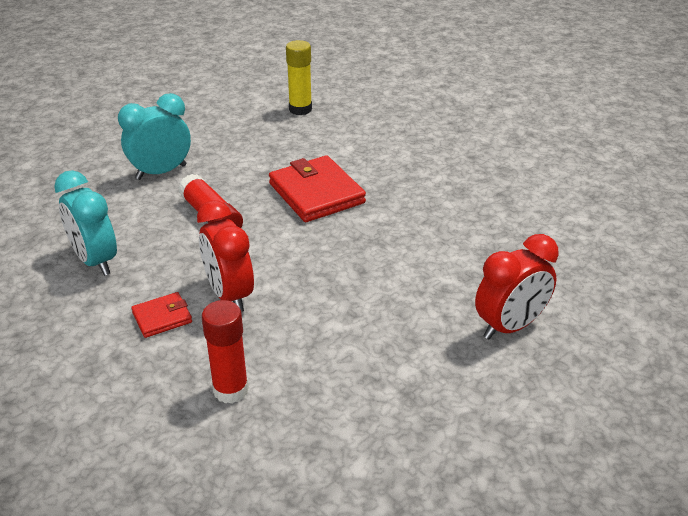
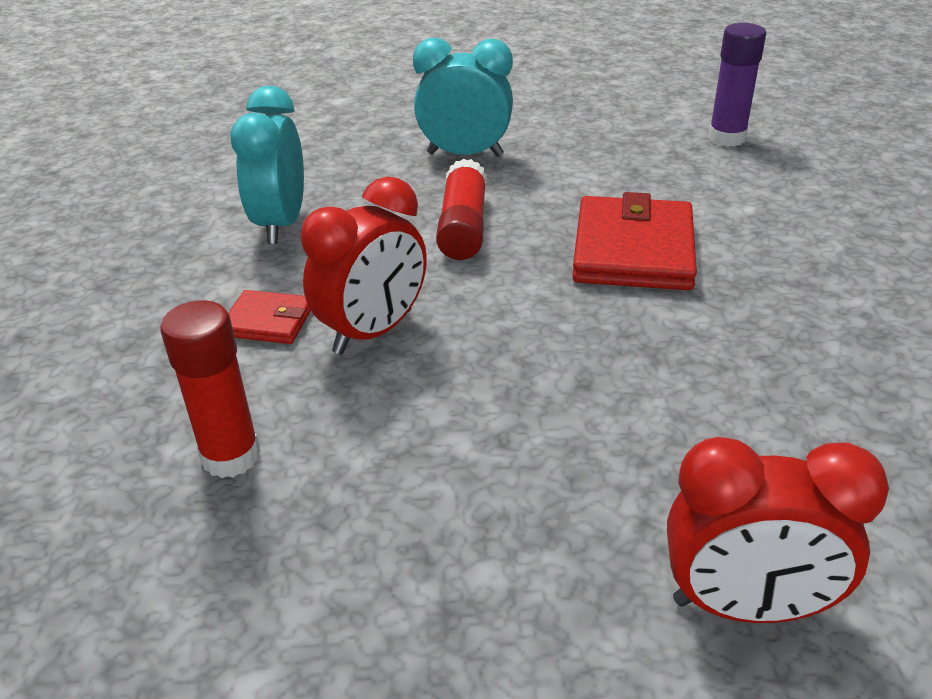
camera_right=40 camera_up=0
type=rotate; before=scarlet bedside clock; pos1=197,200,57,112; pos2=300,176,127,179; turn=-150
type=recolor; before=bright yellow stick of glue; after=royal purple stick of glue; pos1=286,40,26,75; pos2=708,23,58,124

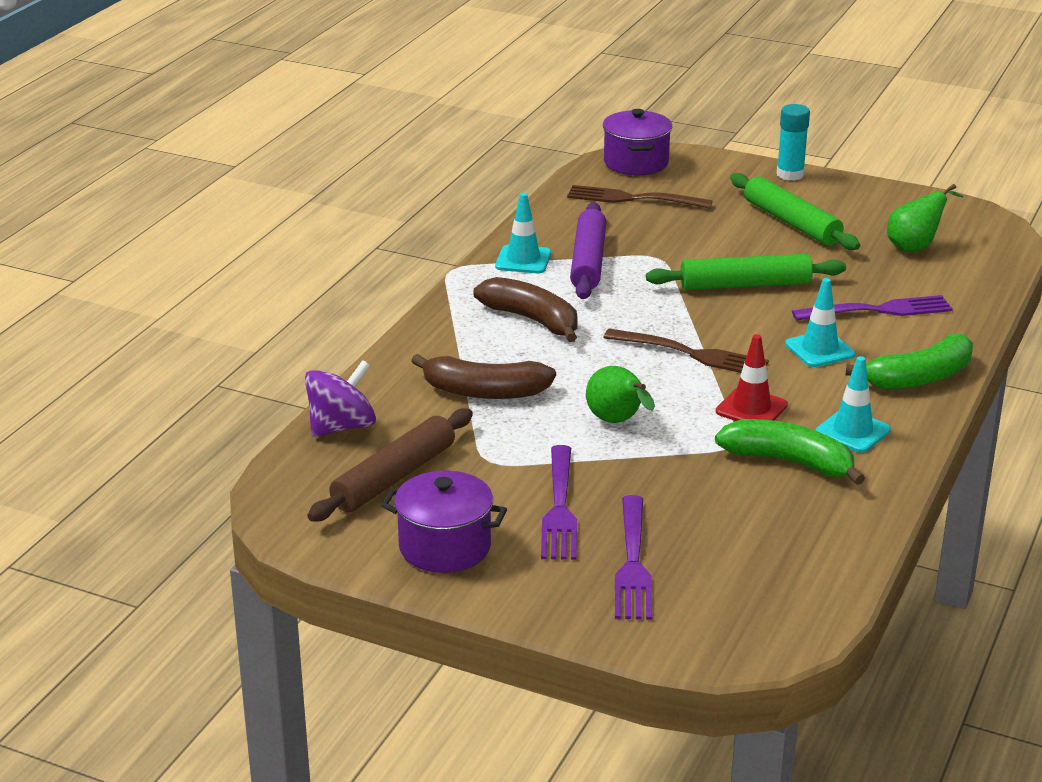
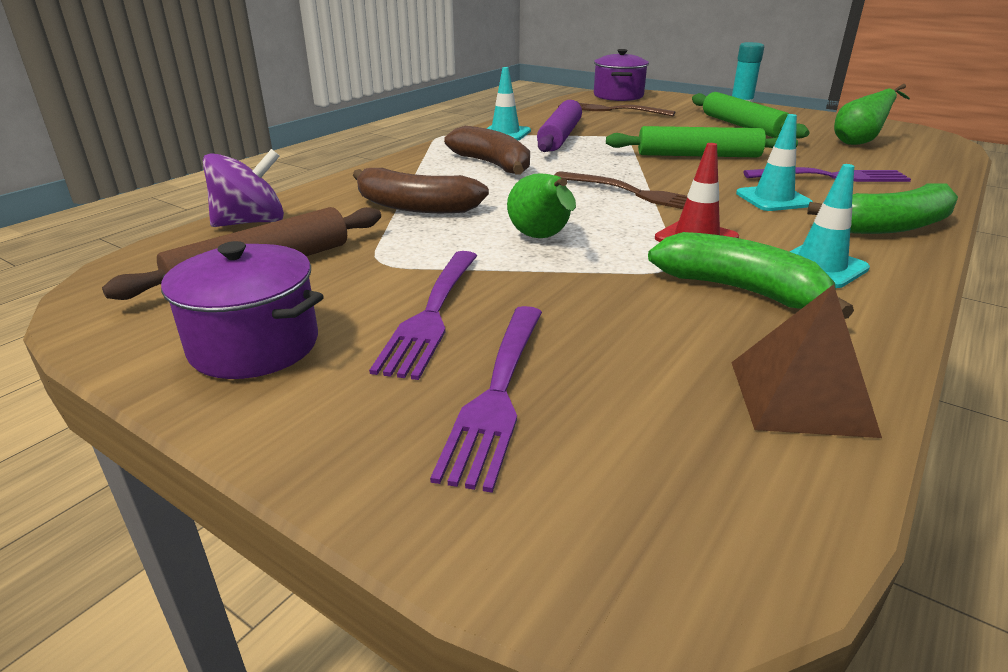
camera_right=10 camera_up=0
type=insert; after=russet pyramid; pos2=731,284,151,154

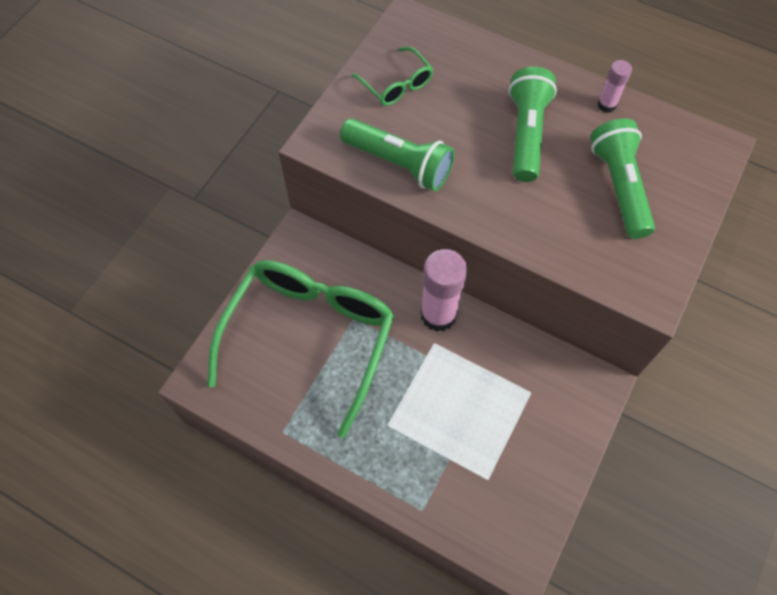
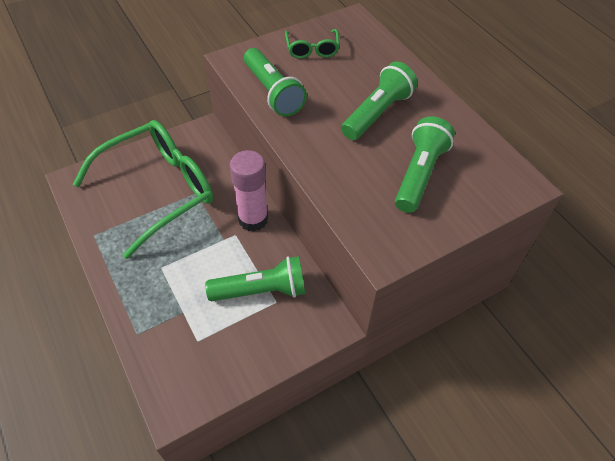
camera_right=30 camera_up=-10
type=delete; before=pink stick of glue; pos1=597,60,35,53
type=insert; after=green pocket torch; pos2=205,256,100,45

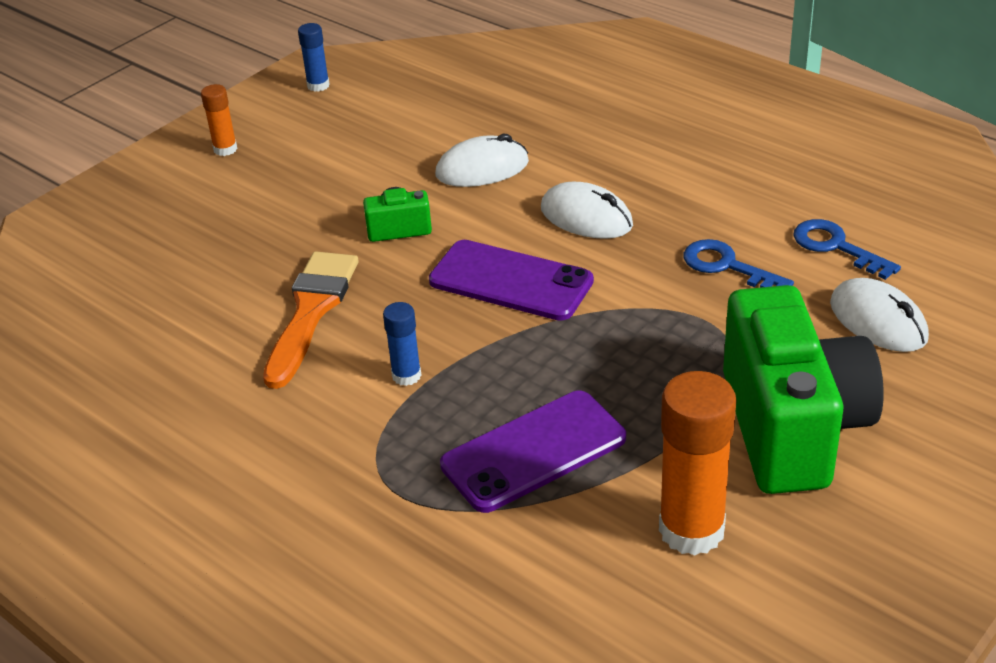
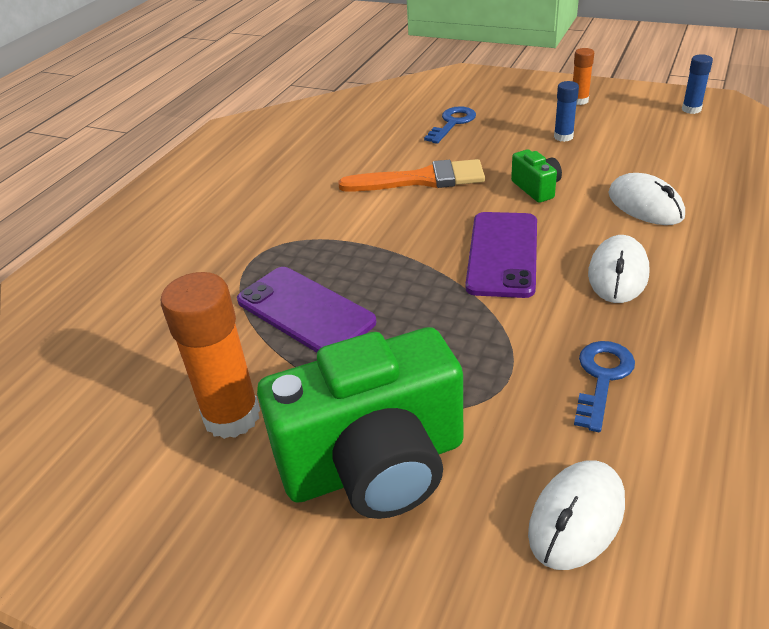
camera_right=75 camera_up=0
type=move; before=cobalt stick of glue; pos1=383,302,38,84; pos2=554,81,25,61
type=move; before=cobalt key; pos1=793,219,108,61; pos2=424,106,52,38

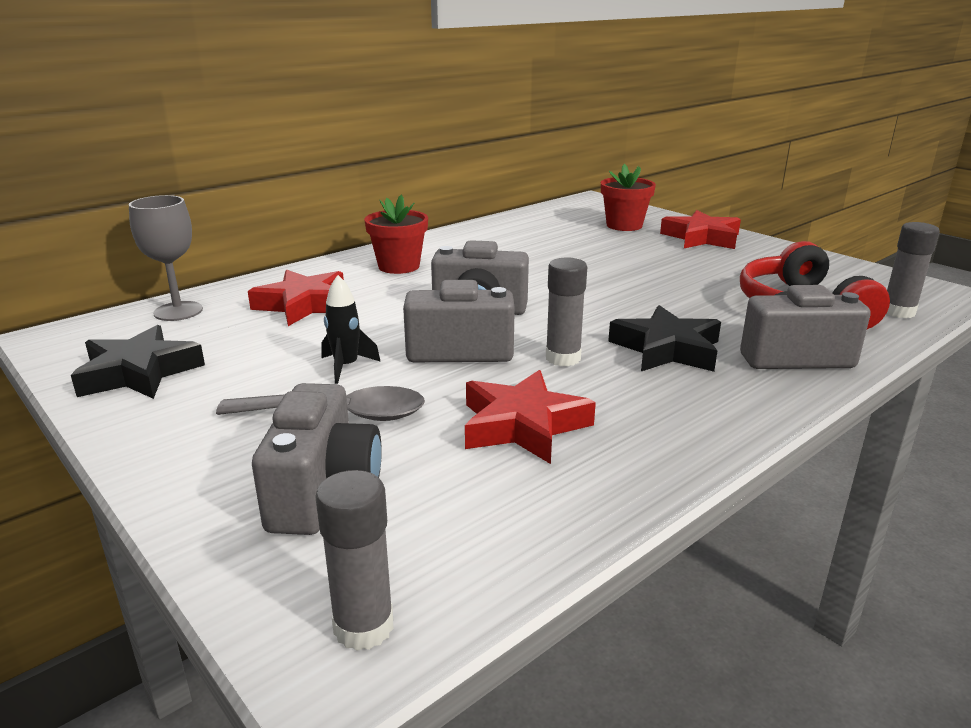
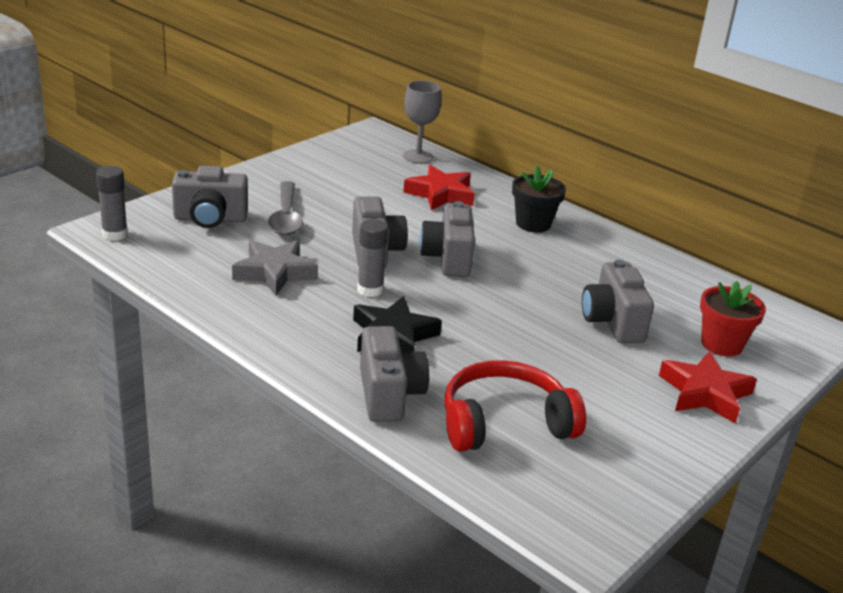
camera_right=80 camera_up=5
type=delete; before=black star shape; pos1=71,325,134,74
type=delete; before=black rocket; pos1=321,275,60,109
type=recolor; before=scarlet flower pot; after=black flower pot; pos1=364,195,64,79; pos2=512,166,54,67
type=recolor; before=scarlet star shape; after=gray star shape; pos1=465,370,131,94; pos2=232,240,86,56
type=delete; before=gray stick of glue; pos1=886,222,54,96
type=insert; after=gray camera; pos2=582,259,72,84

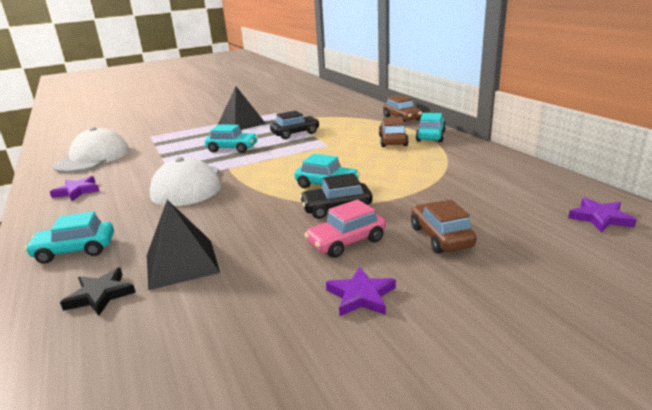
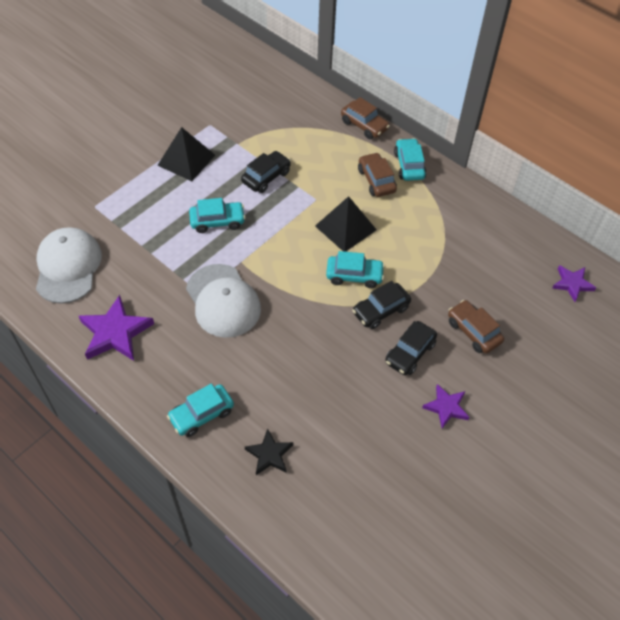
camera_right=-25 camera_up=30
type=resize; before=royal purple star shape; pos1=50,176,49,25; pos2=79,295,75,66; scale=1.67
type=move; before=black pyramid; pos1=147,200,73,90; pos2=315,196,62,56
type=recolor; before=pink toy car; after=black toy car; pos1=304,199,82,59; pos2=385,321,52,54

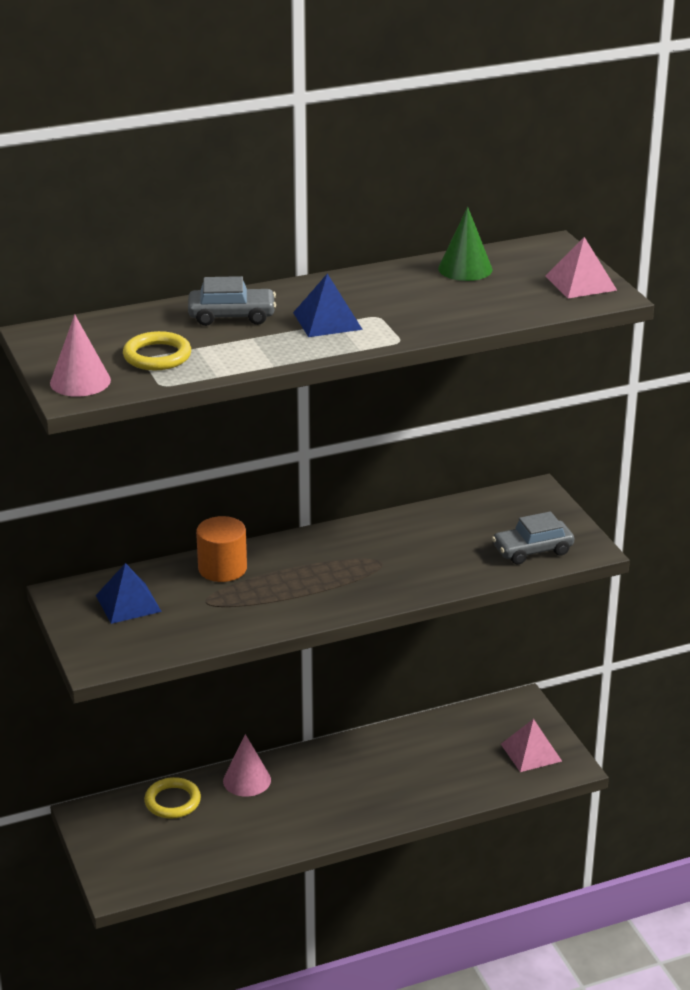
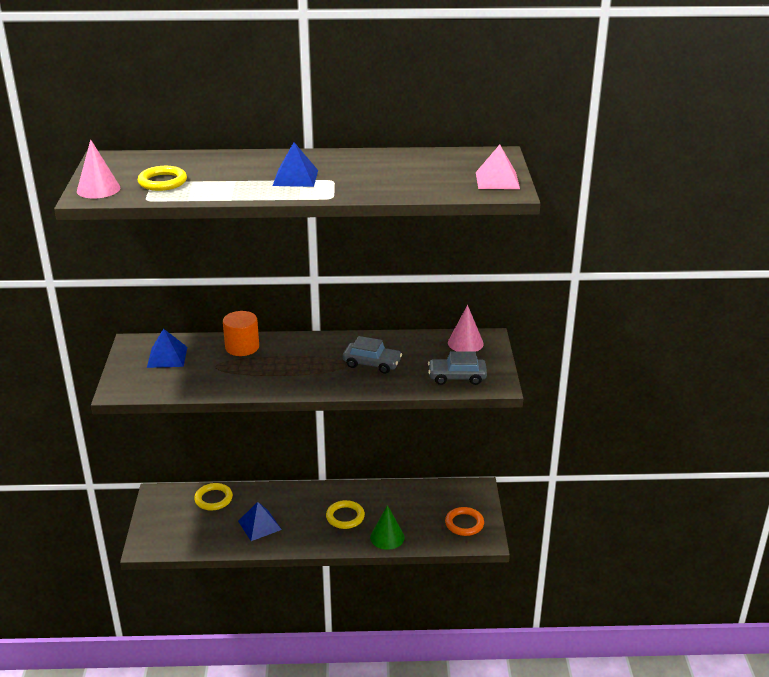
camera_right=20 camera_up=0
type=move; before=gray toy car; pos1=188,276,88,50; pos2=343,336,59,38
type=move; before=pink cone shape; pos1=223,734,48,63; pos2=448,305,36,47
type=move; before=green cone shape; pos1=438,207,55,74; pos2=370,505,35,45
type=replace; before=pink pyramid; after=orange hoop; pos1=501,719,61,53; pos2=445,507,39,29
type=insert; after=cobalt pyramid; pos2=238,502,44,39
type=insert; after=bright yellow hoop; pos2=326,500,39,29

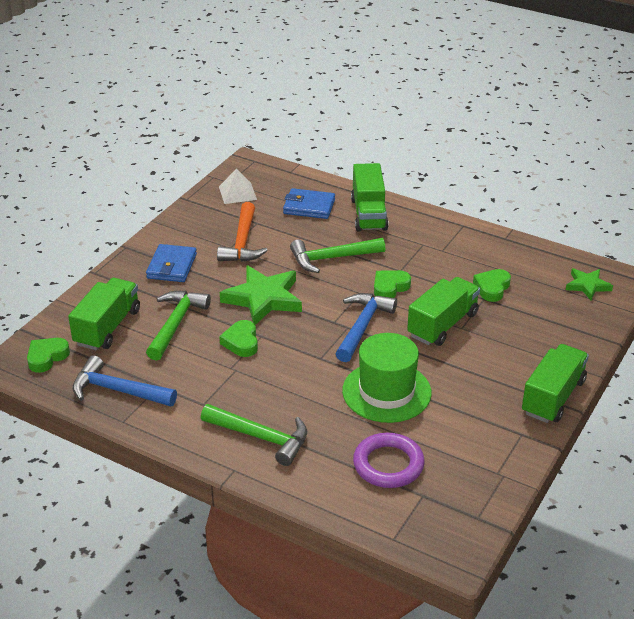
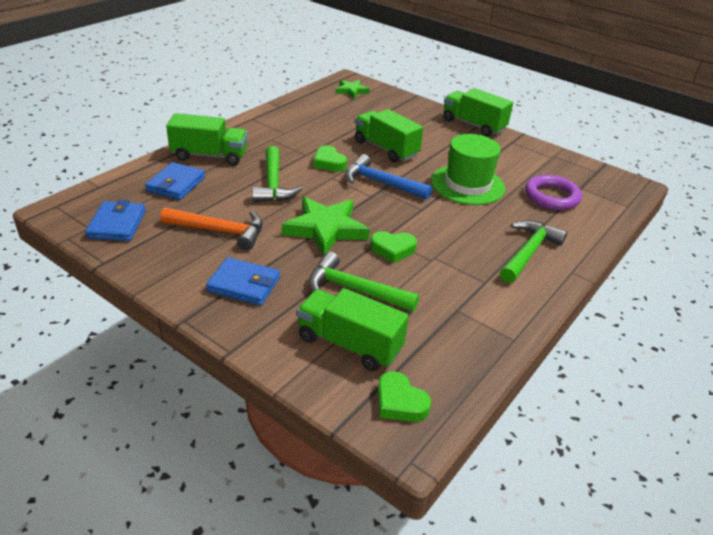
camera_right=-85 camera_up=0
type=delete; before=cobalt claw hammer; pos1=72,355,105,51
type=replace; before=white pyramid; after=cobalt wallet; pos1=219,169,38,35; pos2=85,200,61,41
type=delete; before=green heart shape; pos1=473,269,38,33

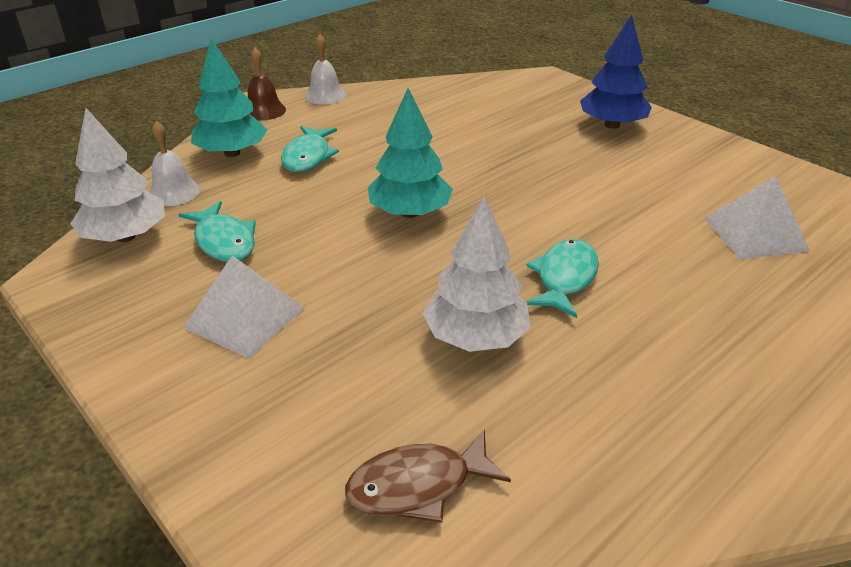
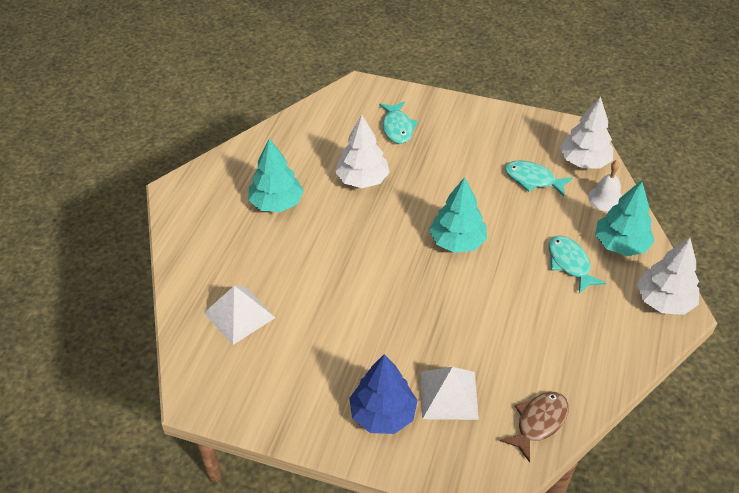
camera_right=150 camera_up=10
type=move; before=white pyramid; pos1=183,255,122,104; pos2=421,367,58,53
type=replace; before=russet school bell; after=white toy tree; pos1=248,48,38,72; pos2=637,238,62,77
type=delete; before=white school bell; pos1=305,34,41,71
type=move; before=russet fish; pos1=345,429,166,94; pos2=500,392,69,71
type=move; before=aqua fish; pos1=526,239,73,79; pos2=379,101,39,43
type=insert; after=aqua toy tree; pos2=248,138,56,74

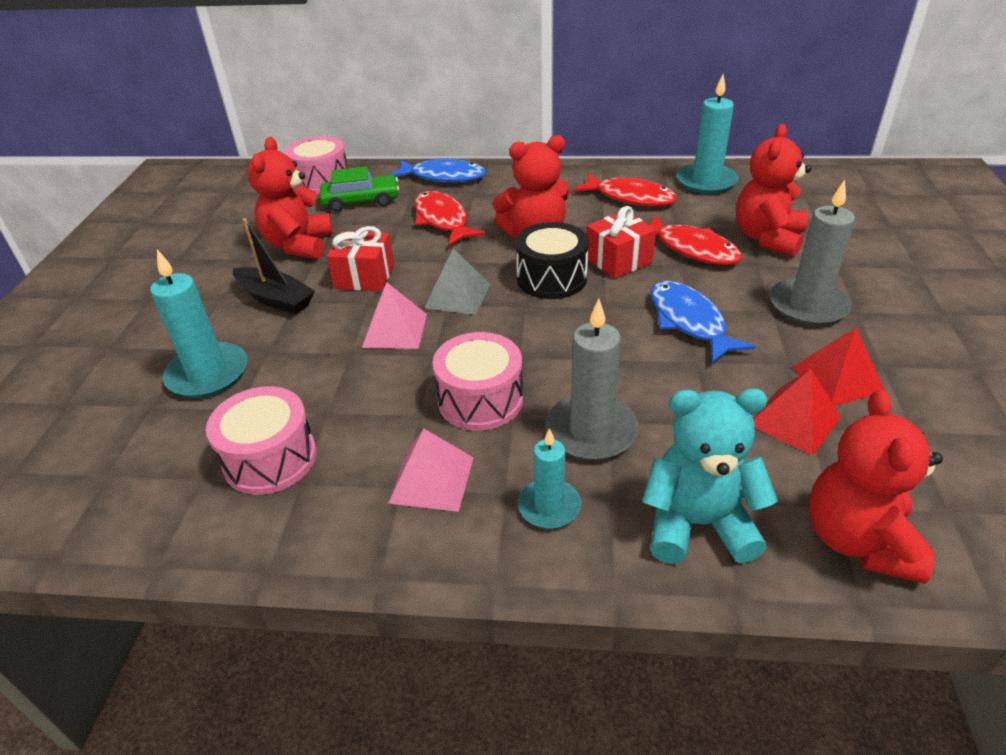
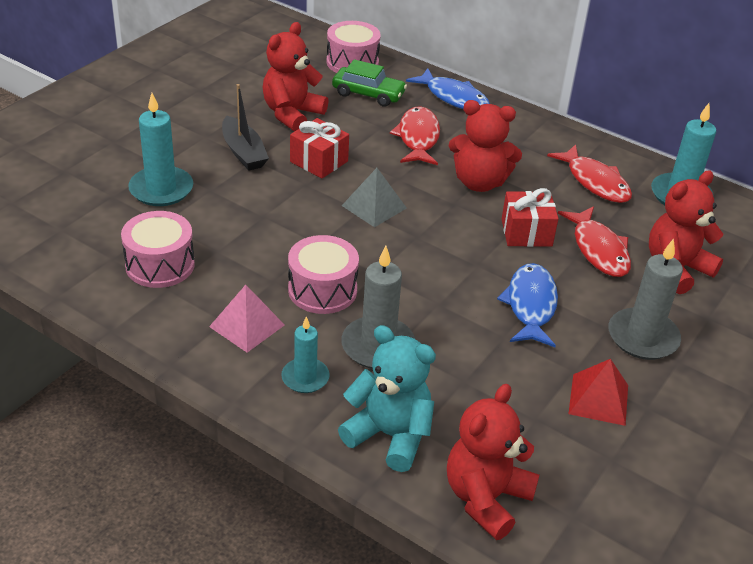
camera_right=25 camera_up=0
type=delete; before=pink pyramid; pos1=362,282,65,67
type=delete; before=black drum; pos1=516,222,73,77
type=delete; before=scarlet pyramid; pos1=753,369,88,87

